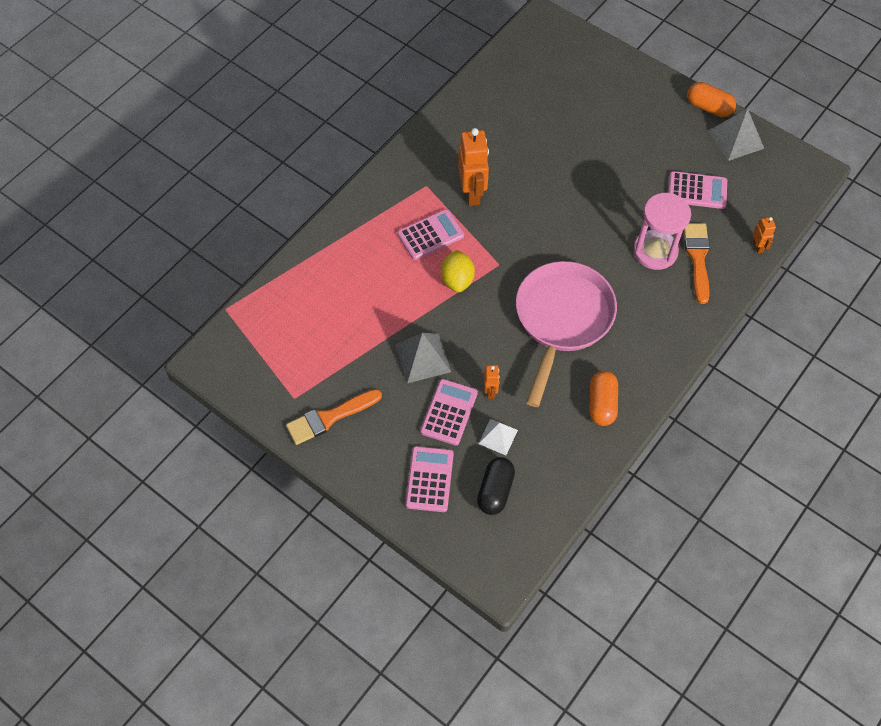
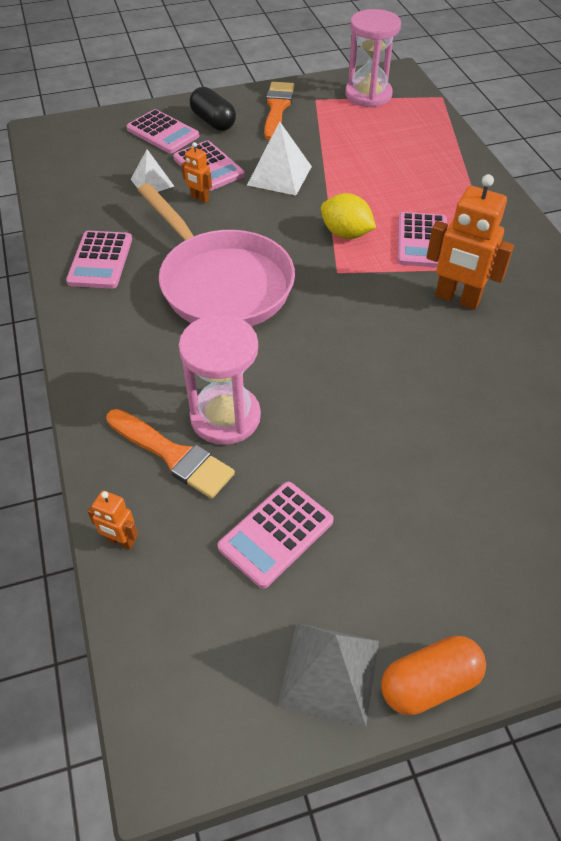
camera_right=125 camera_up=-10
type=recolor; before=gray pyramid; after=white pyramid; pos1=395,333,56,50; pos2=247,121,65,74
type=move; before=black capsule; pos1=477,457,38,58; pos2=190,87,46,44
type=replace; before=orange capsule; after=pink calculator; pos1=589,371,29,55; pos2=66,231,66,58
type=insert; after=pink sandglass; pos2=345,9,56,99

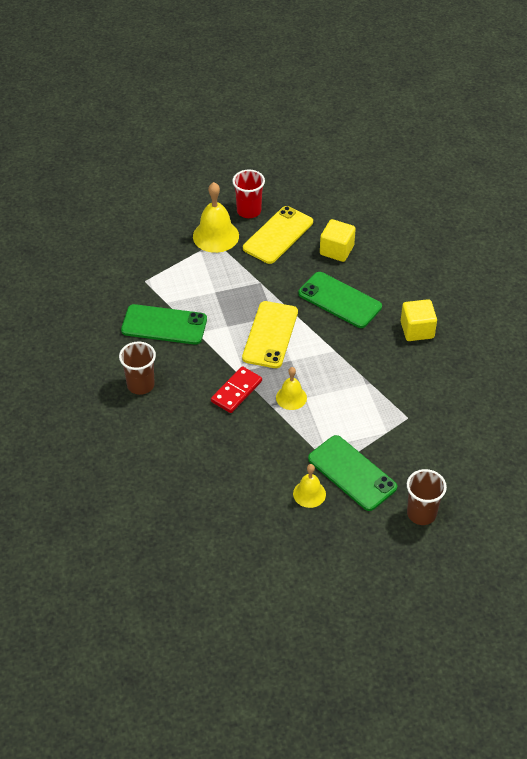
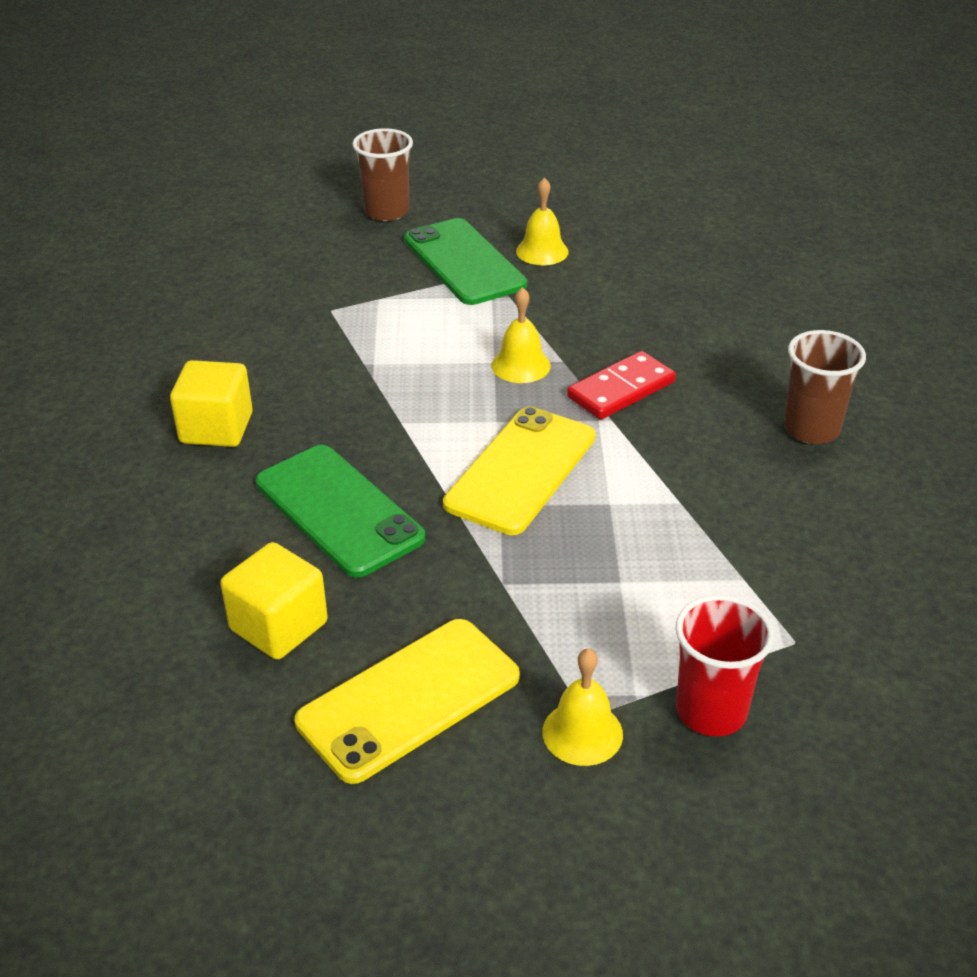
camera_right=-165 camera_up=-10
type=delete; before=green mobile phone; pos1=121,304,86,41
type=resize; before=bright yellow school bell; pos1=193,182,46,71; pos2=542,648,81,118; scale=0.6
type=move; before=scarlet cup; pos1=232,170,33,48; pos2=676,595,98,141

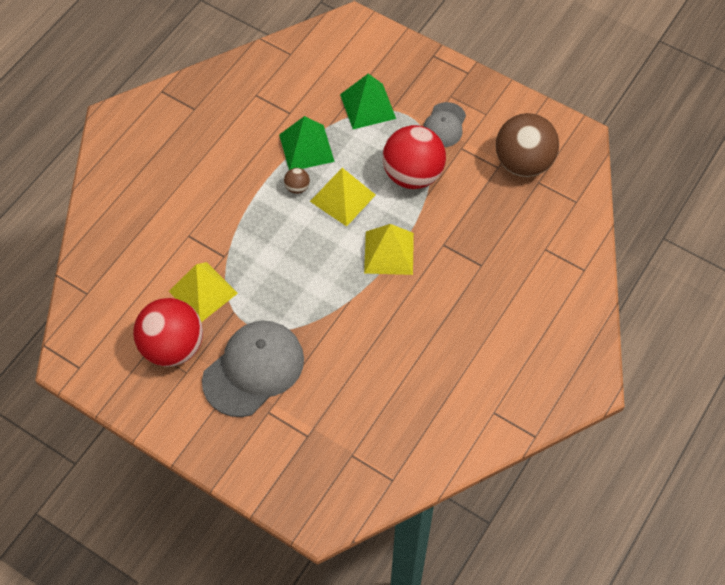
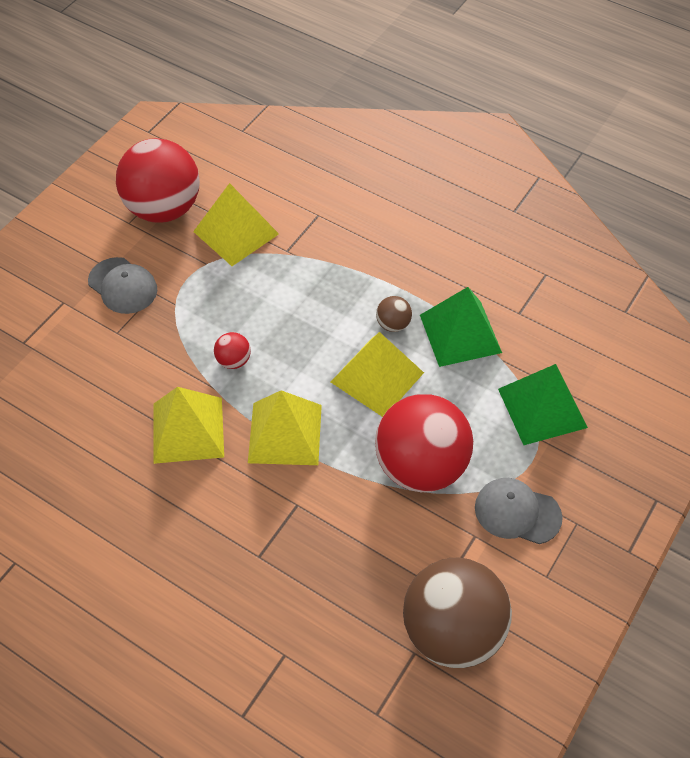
camera_right=90 camera_up=-5
type=resize; before=gray peaked cap; pos1=202,320,102,97; pos2=88,257,69,57; scale=0.55
type=insert; after=bright yellow pyramid; pos2=153,387,71,77
type=insert; after=scarlet play ball; pos2=214,332,37,37

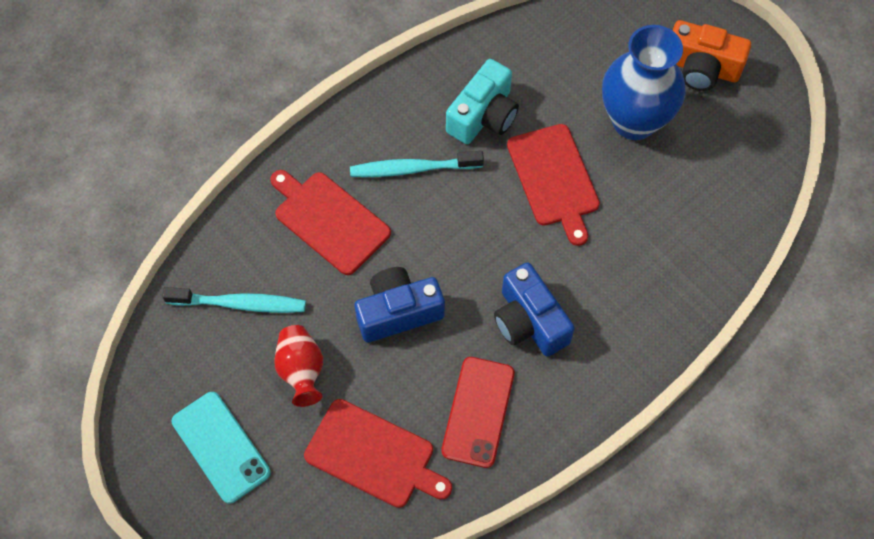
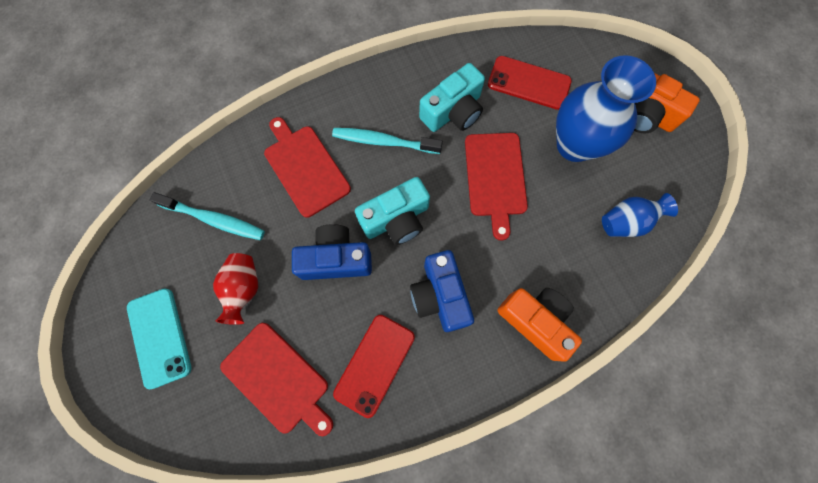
camera_right=15 camera_up=10
type=insert; after=aqua camera; pos2=355,177,75,68
type=insert; after=scarlet mobile phone; pos2=488,56,84,54
type=insert; after=orange camera; pos2=498,288,84,74
type=insert; after=cobalt vase; pos2=602,193,76,44

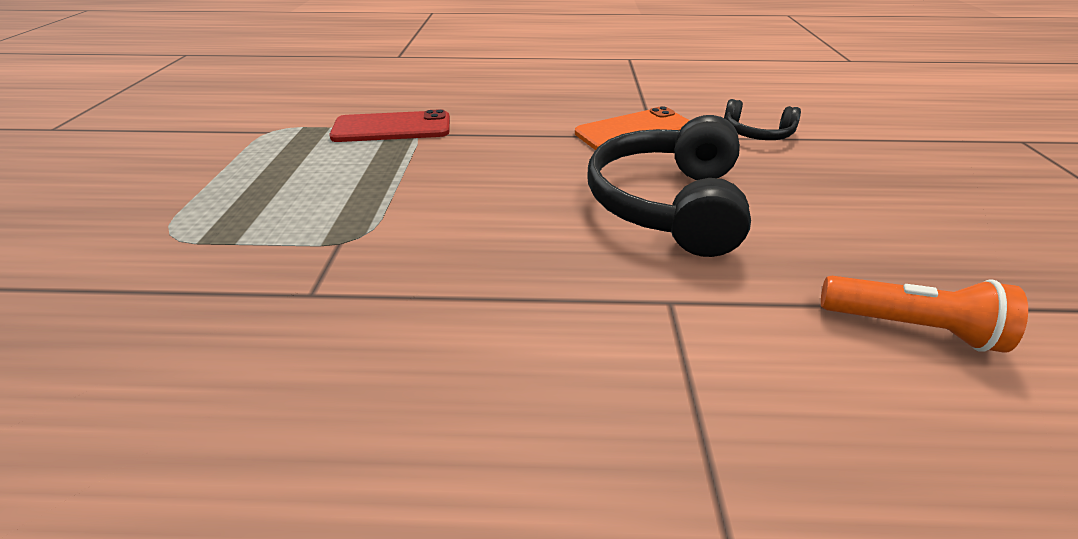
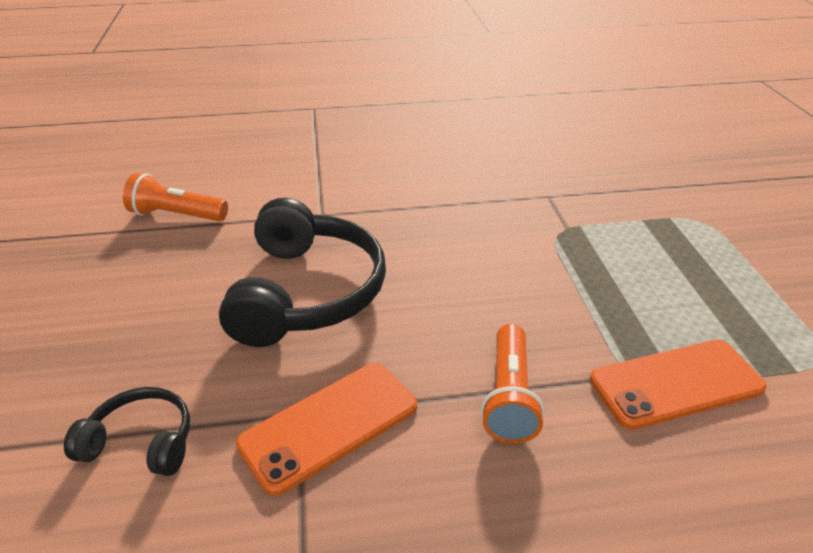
camera_right=170 camera_up=0
type=recolor; before=scarlet mobile phone; after=orange mobile phone; pos1=329,109,121,33; pos2=590,340,177,90
type=insert; after=orange pocket torch; pos2=481,324,64,120

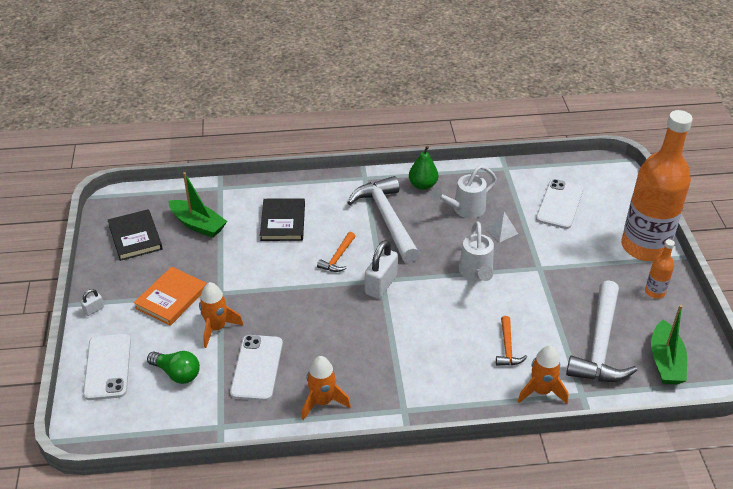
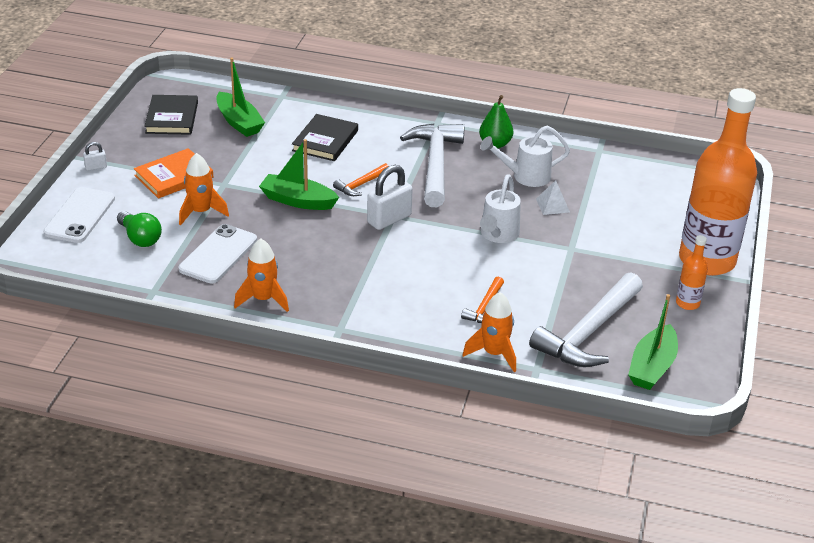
camera_right=20 camera_up=-5
type=delete; before=white mobile phone; pos1=536,179,47,50
type=insert; after=green boat; pos2=259,139,80,71

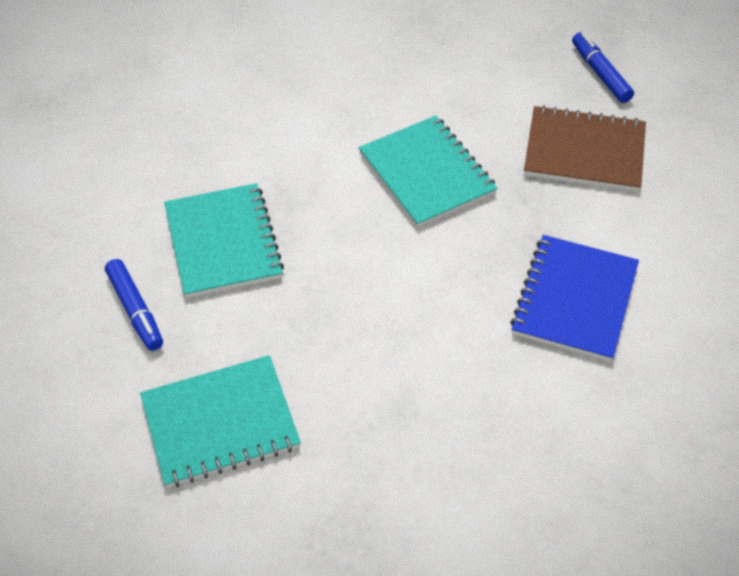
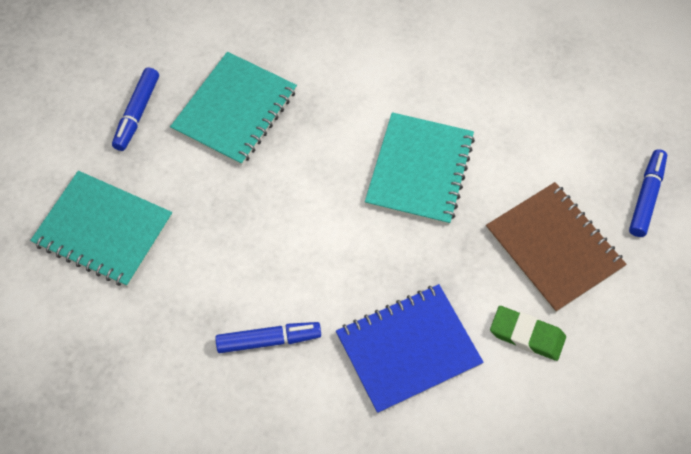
camera_right=45 camera_up=10
type=insert; after=cobalt felt pen; pos2=215,322,106,31
type=insert; after=green eraser; pos2=490,306,76,55

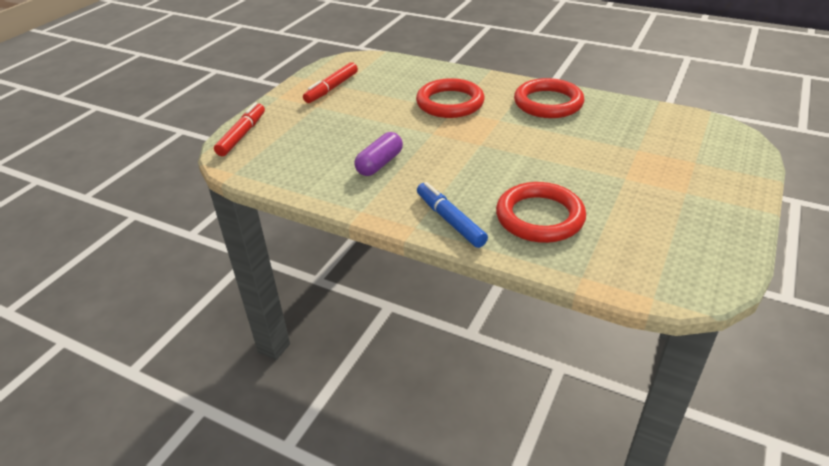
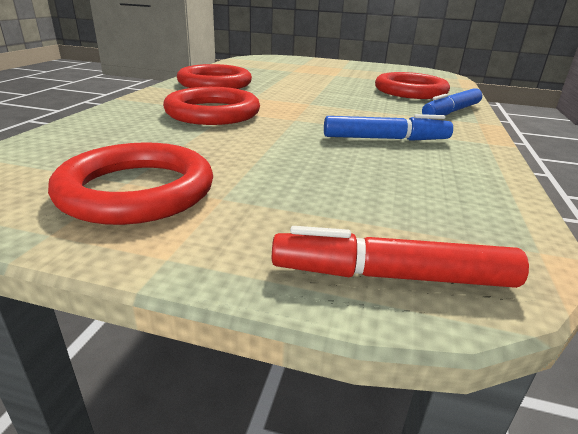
camera_right=-105 camera_up=-10
type=replace; before=scarlet felt pen; after=scarlet hoop; pos1=303,62,55,41; pos2=48,142,165,83
type=replace; before=royal purple capsule; after=cobalt felt pen; pos1=354,132,49,44; pos2=324,114,129,27

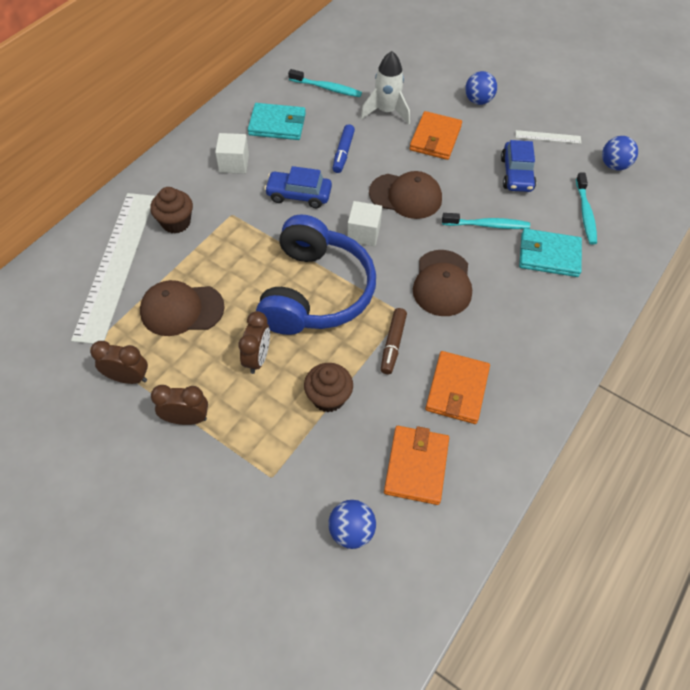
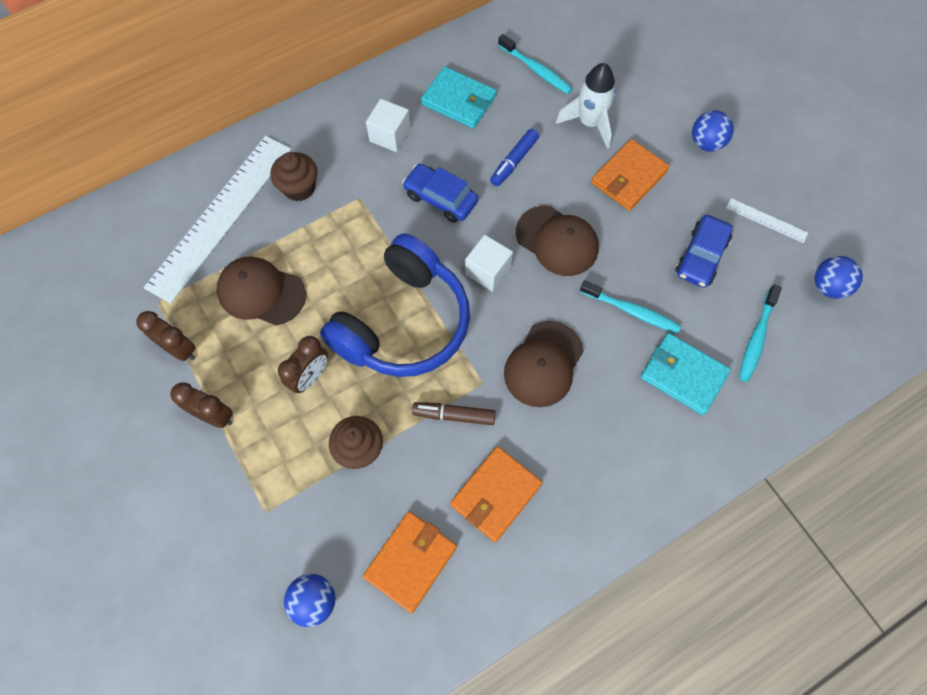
camera_right=25 camera_up=10
type=rotate; before=russet felt pen; pos1=381,308,26,66; pos2=412,402,84,23; turn=60

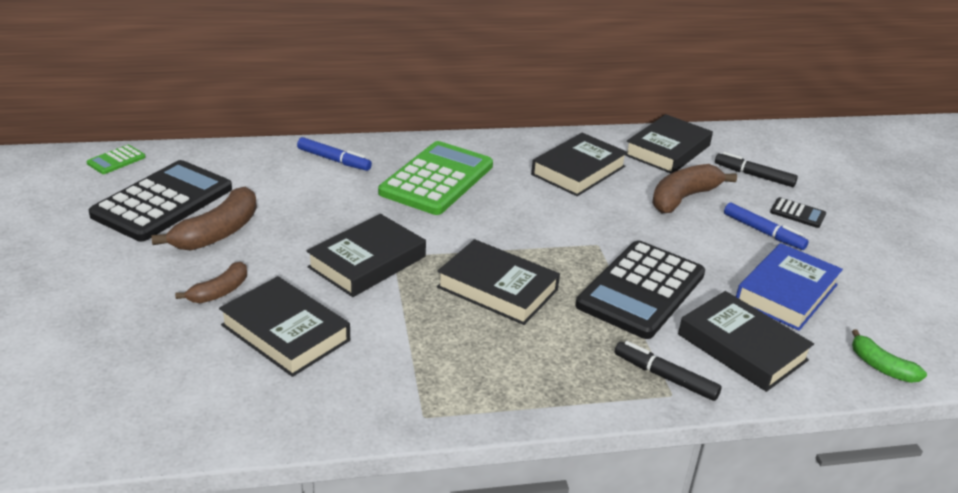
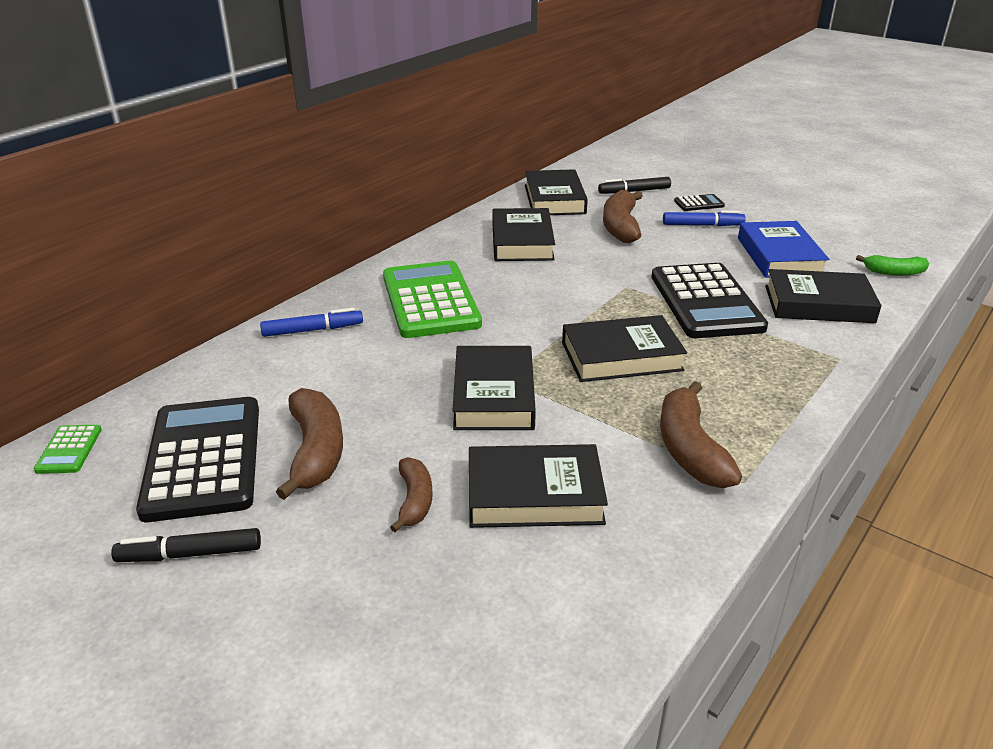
camera_right=-40 camera_up=0
type=move; before=black felt pen; pos1=615,341,106,60; pos2=111,528,150,34
type=insert; after=russet toy banana; pos2=660,381,82,107

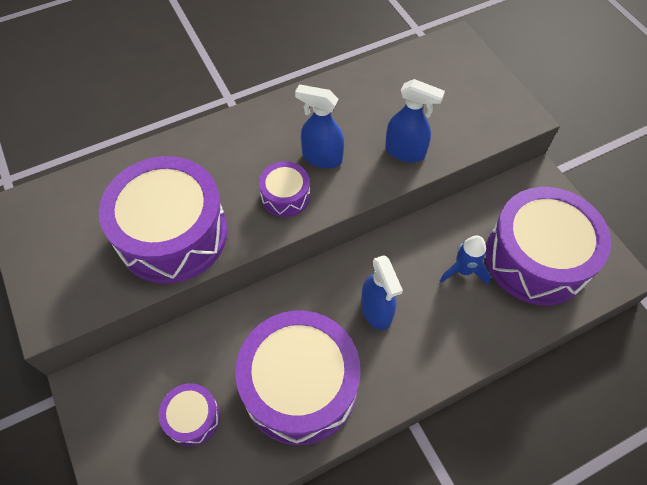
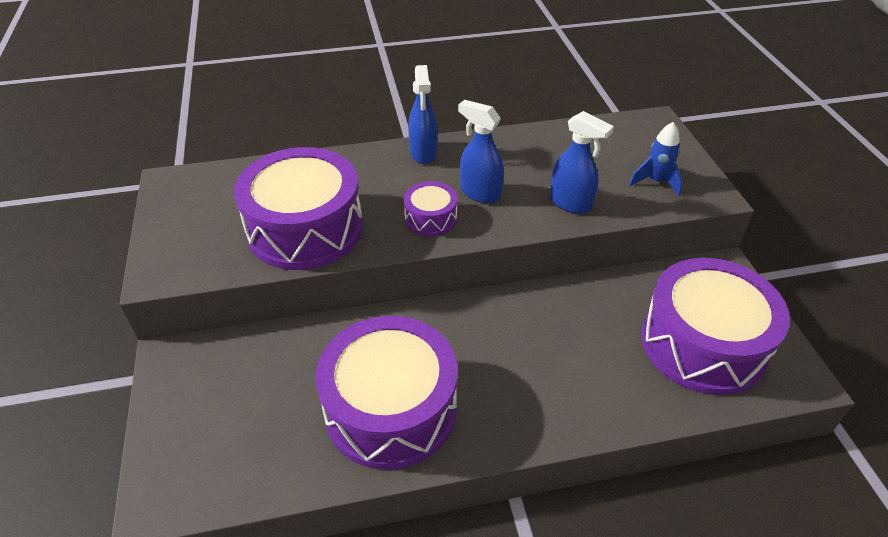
camera_right=15 camera_up=-15
type=delete; before=royal purple drum; pos1=159,383,61,63
type=move; before=cobalt sprayer; pos1=361,255,42,75; pos2=408,65,30,99
type=move; before=cobalt rocket; pos1=440,235,51,51; pos2=629,122,54,74

